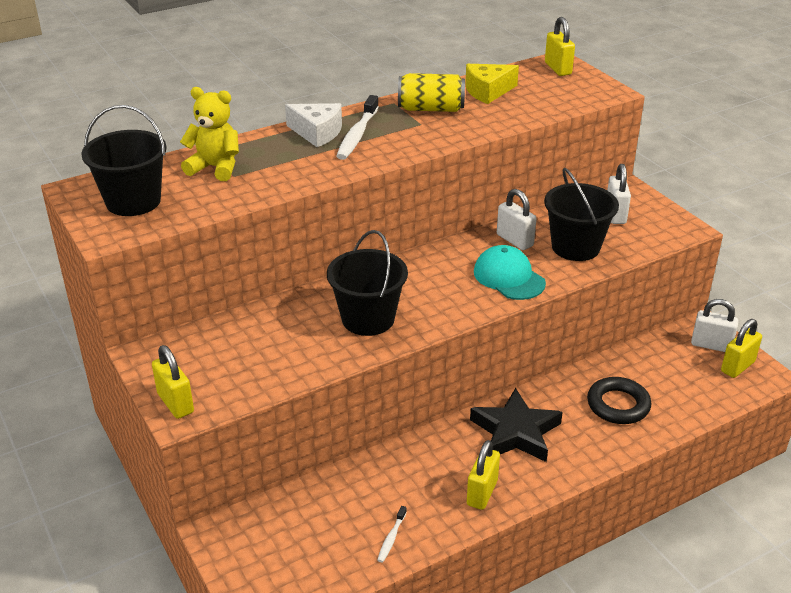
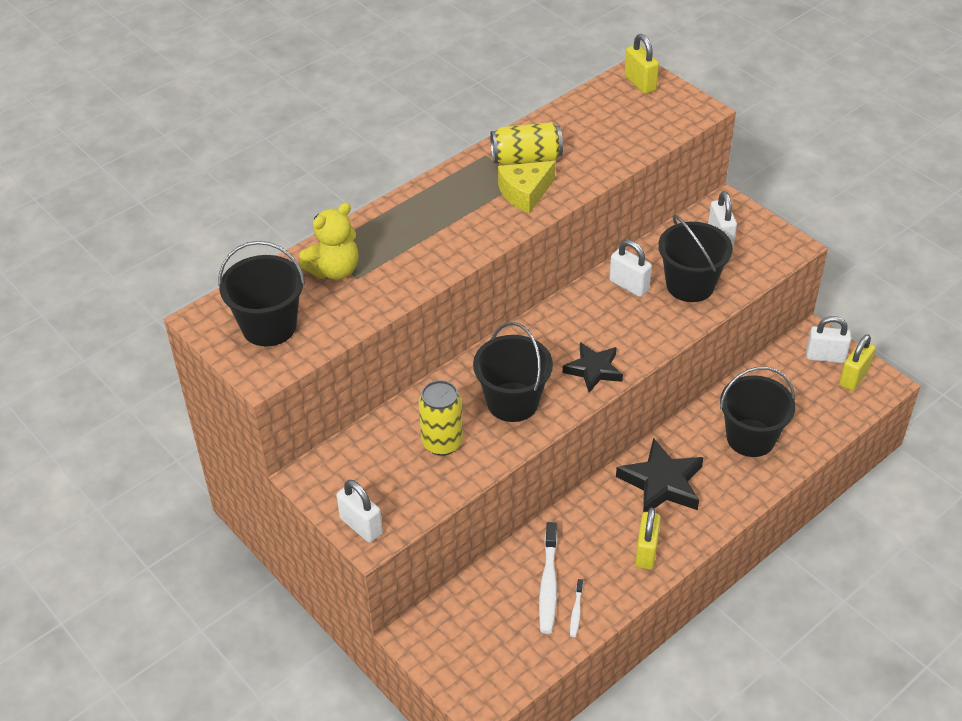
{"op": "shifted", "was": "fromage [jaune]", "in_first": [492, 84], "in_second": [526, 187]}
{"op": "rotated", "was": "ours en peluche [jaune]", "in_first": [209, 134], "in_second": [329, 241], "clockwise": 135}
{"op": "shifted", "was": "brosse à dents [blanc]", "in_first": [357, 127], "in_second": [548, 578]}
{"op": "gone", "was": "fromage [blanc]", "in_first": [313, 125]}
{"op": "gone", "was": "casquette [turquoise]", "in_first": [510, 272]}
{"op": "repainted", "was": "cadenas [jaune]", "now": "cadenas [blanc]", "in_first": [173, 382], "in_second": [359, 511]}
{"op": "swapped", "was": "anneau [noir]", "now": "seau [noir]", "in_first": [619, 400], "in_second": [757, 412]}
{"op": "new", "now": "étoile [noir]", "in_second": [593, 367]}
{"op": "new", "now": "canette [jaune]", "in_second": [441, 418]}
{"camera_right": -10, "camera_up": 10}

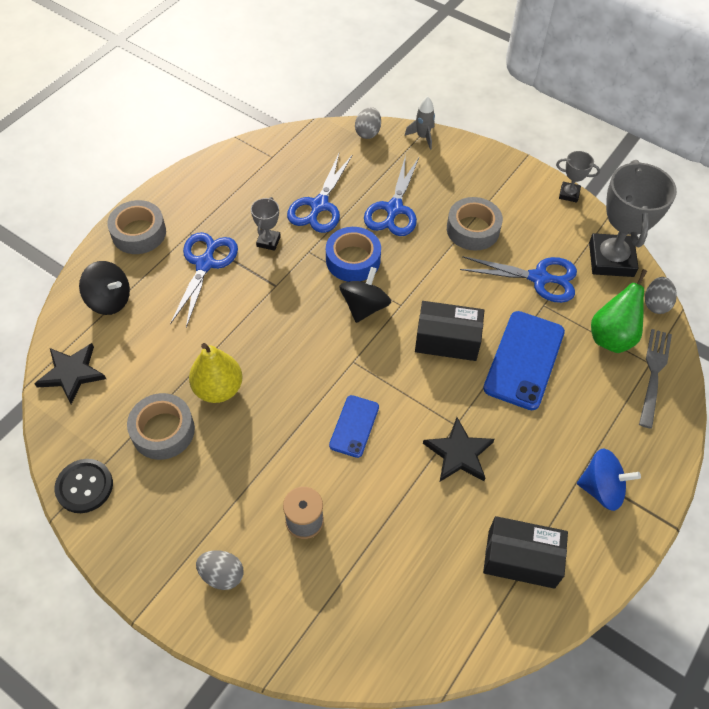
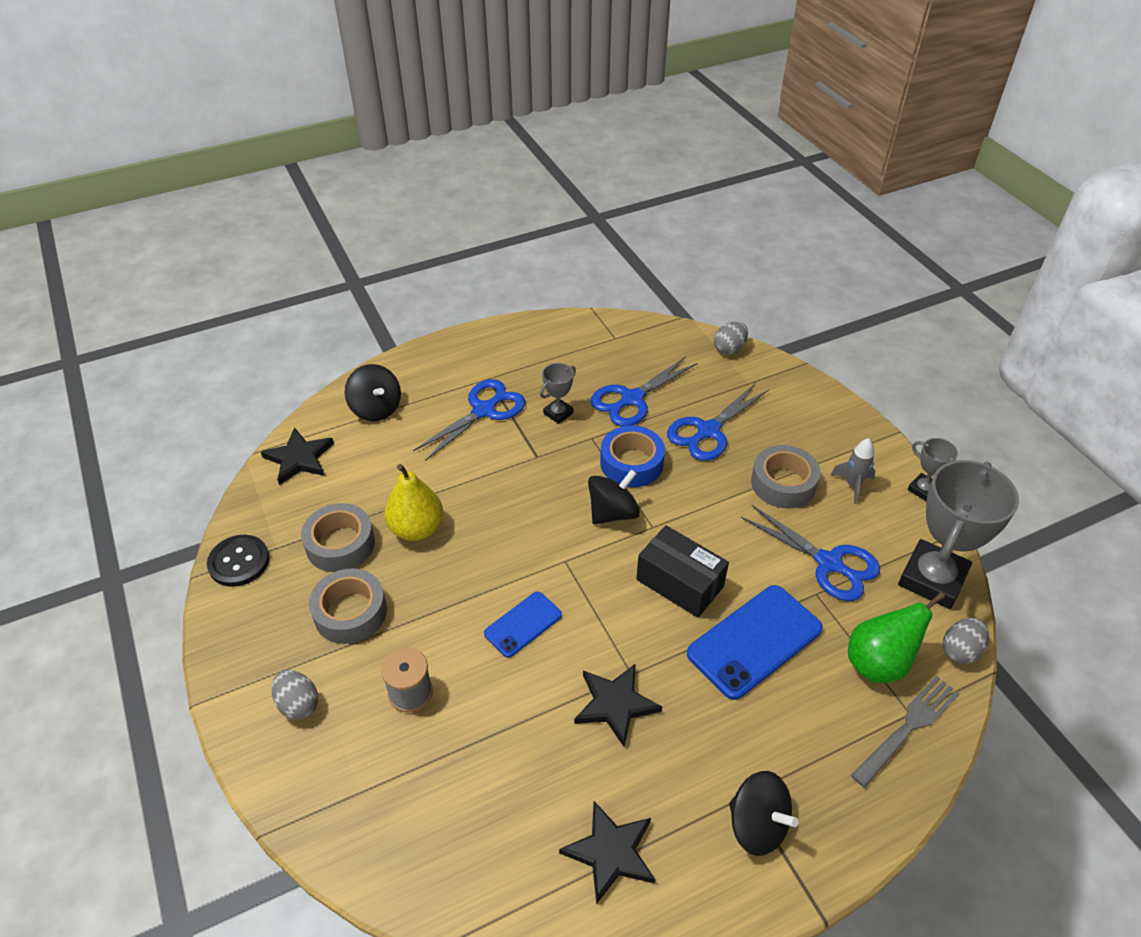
{"op": "shifted", "was": "fusée [gris]", "in_first": [420, 123], "in_second": [853, 471]}
{"op": "shifted", "was": "ruban adhésif [gris]", "in_first": [136, 227], "in_second": [348, 606]}
{"op": "repainted", "was": "toupie [bleu]", "now": "toupie [noir]", "in_first": [609, 479], "in_second": [763, 813]}
{"op": "swapped", "was": "boîte [noir]", "now": "étoile [noir]", "in_first": [525, 552], "in_second": [607, 852]}
{"camera_right": 30, "camera_up": -10}

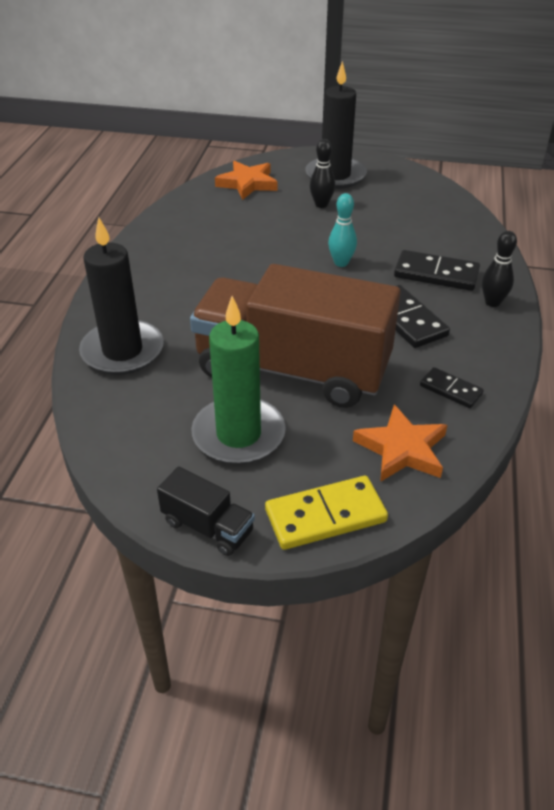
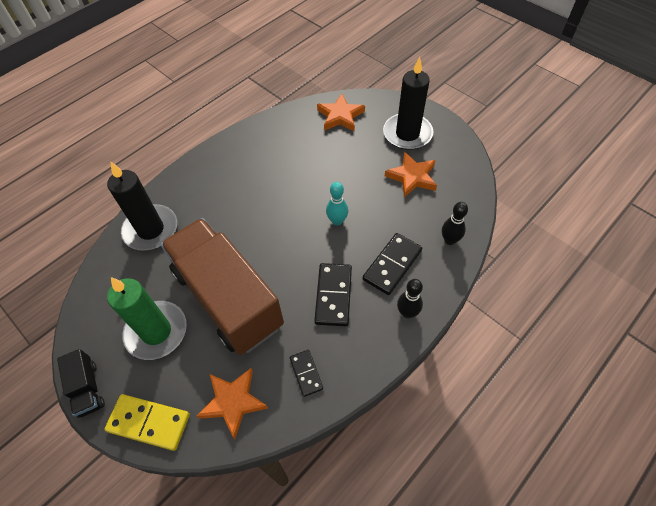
{"op": "shifted", "was": "quille [noir]", "in_first": [322, 173], "in_second": [455, 223]}
{"op": "rotated", "was": "domino [noir]", "in_first": [437, 270], "in_second": [392, 264], "clockwise": 75}
{"op": "new", "now": "étoile [orange]", "in_second": [411, 175]}
{"camera_right": 35, "camera_up": 15}

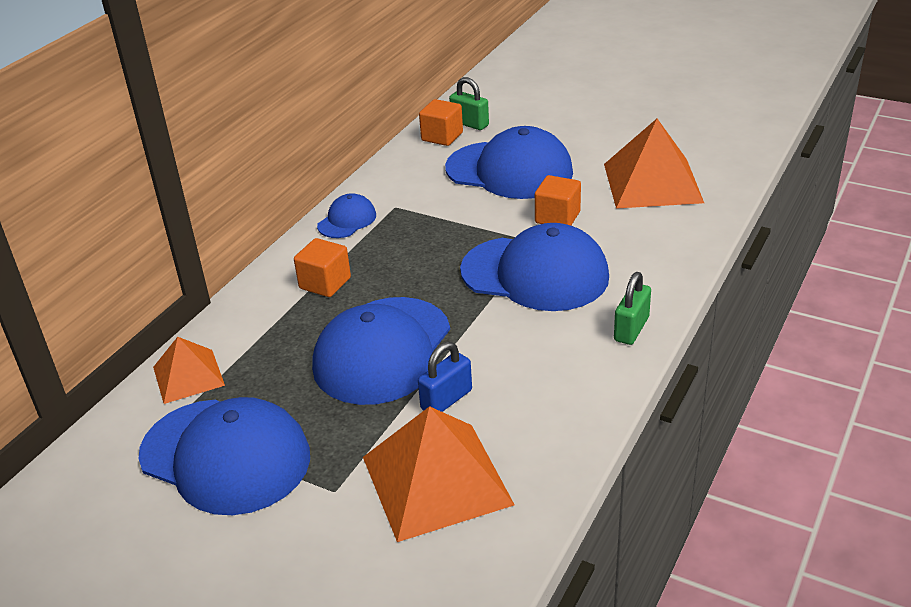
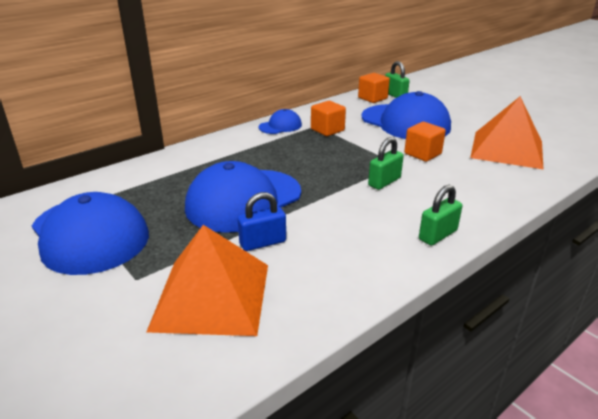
{"op": "swapped", "was": "casquette [bleu]", "now": "cadenas [vert]", "in_first": [534, 267], "in_second": [386, 163]}
{"op": "shifted", "was": "cube [orange]", "in_first": [322, 267], "in_second": [328, 118]}
{"op": "gone", "was": "pyramide [orange]", "in_first": [189, 370]}
{"camera_right": 20, "camera_up": -5}

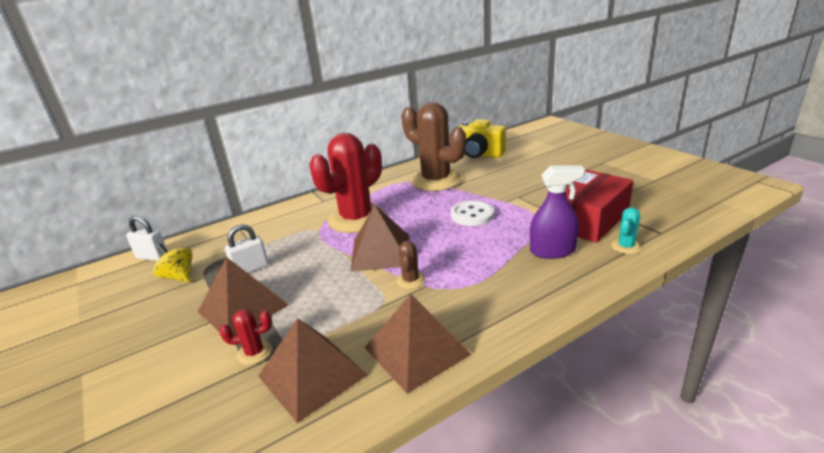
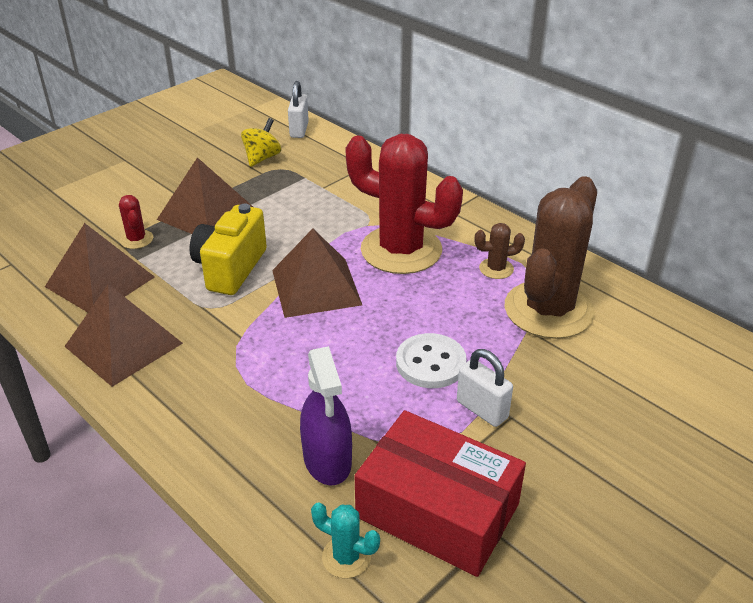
{"op": "shifted", "was": "appareil photo [jaune]", "in_first": [482, 138], "in_second": [228, 249]}
{"op": "shifted", "was": "cadenas [blanc]", "in_first": [247, 248], "in_second": [485, 388]}
{"op": "shifted", "was": "cactus [marron]", "in_first": [410, 265], "in_second": [500, 251]}
{"camera_right": 75, "camera_up": 10}

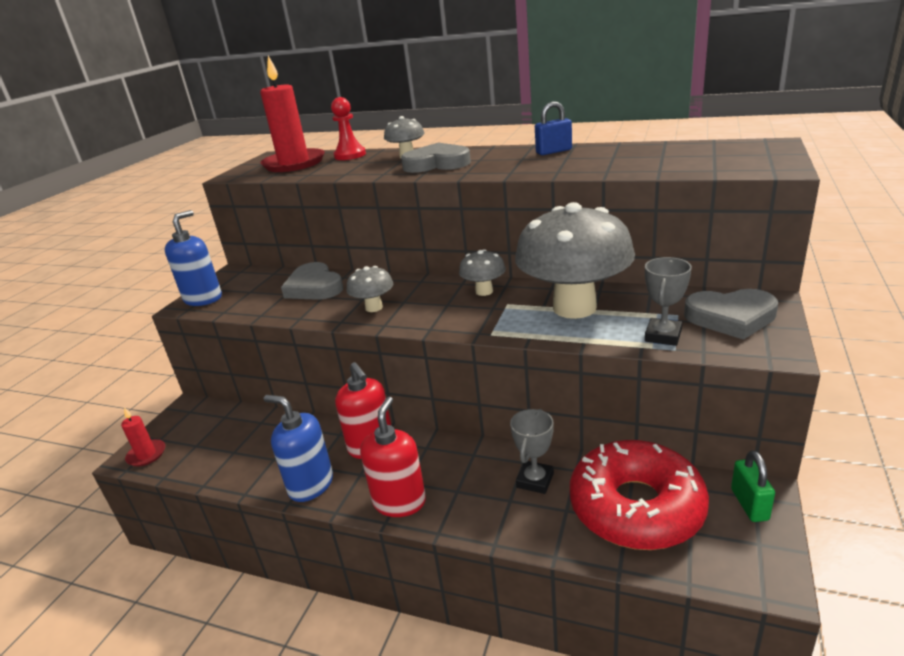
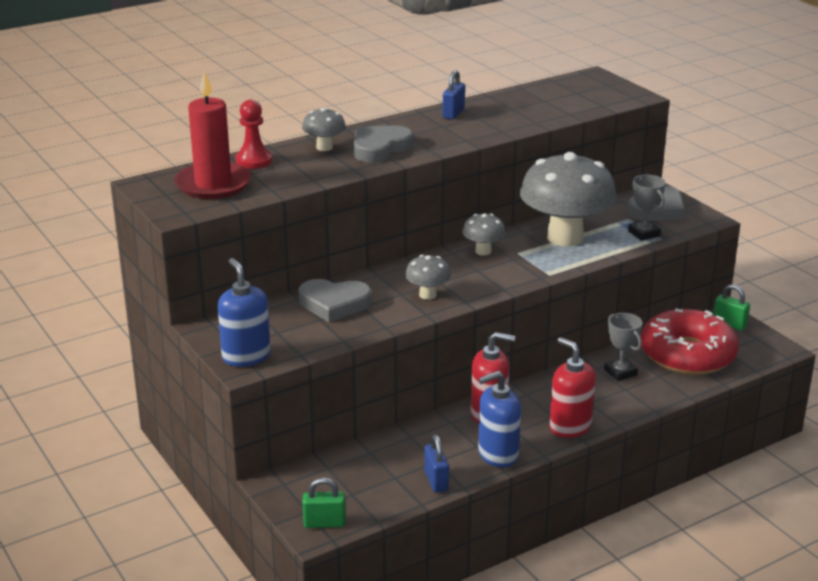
{"op": "swapped", "was": "bougie [rouge]", "now": "cadenas [vert]", "in_first": [143, 437], "in_second": [324, 503]}
{"op": "new", "now": "cadenas [bleu]", "in_second": [436, 463]}
{"camera_right": -55, "camera_up": 0}

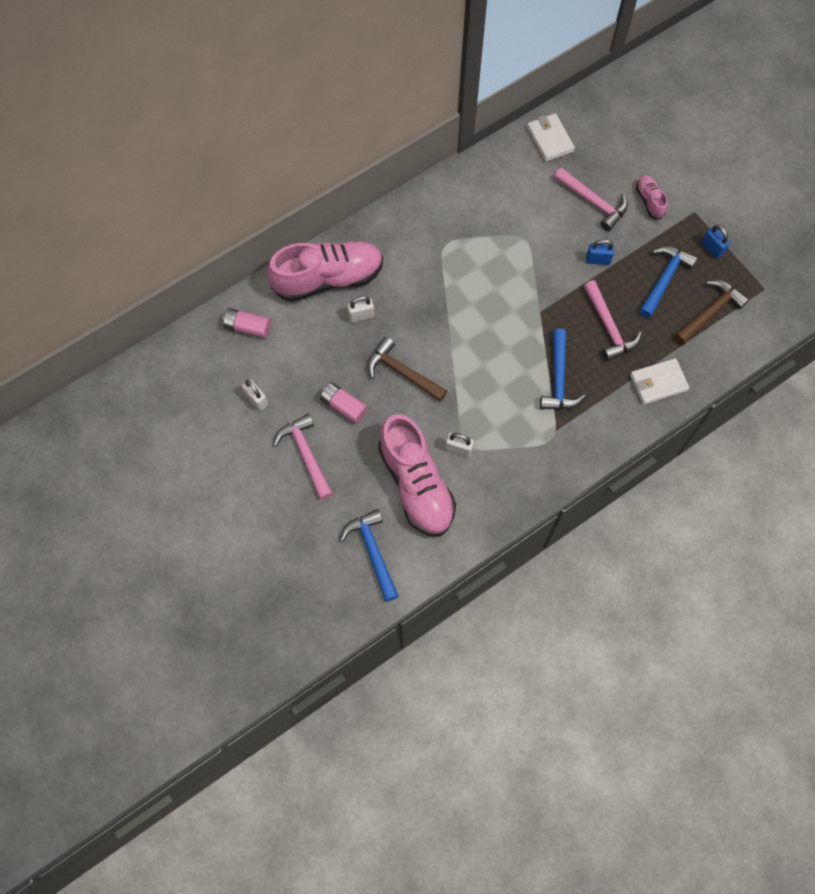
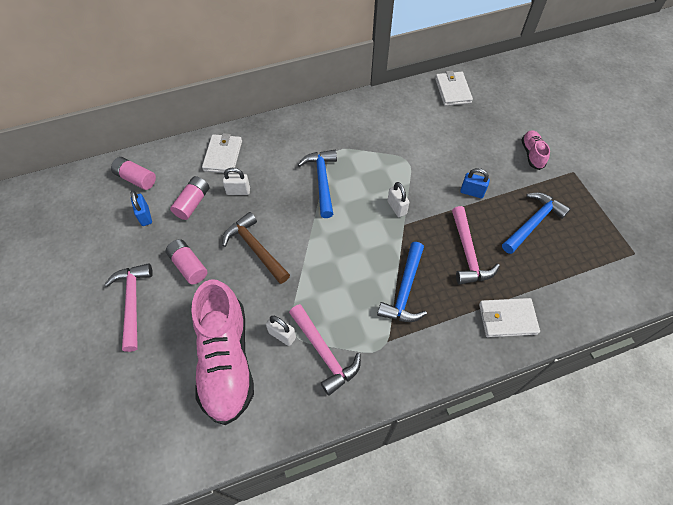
{"op": "shifted", "was": "marteau [rose]", "in_first": [591, 199], "in_second": [325, 350]}
{"op": "shifted", "was": "cadenas [bleu]", "in_first": [716, 241], "in_second": [141, 208]}
{"op": "swapped", "was": "chaussure [rose]", "now": "portefeuille [blanc]", "in_first": [325, 271], "in_second": [222, 153]}
{"op": "gone", "was": "marteau [marron]", "in_first": [712, 312]}
{"op": "shifted", "was": "cadenas [blanc]", "in_first": [255, 395], "in_second": [398, 199]}
{"op": "shifted", "was": "marteau [bleu]", "in_first": [369, 555], "in_second": [317, 184]}
{"op": "new", "now": "pile [rose]", "in_second": [189, 198]}
{"camera_right": 15, "camera_up": -10}

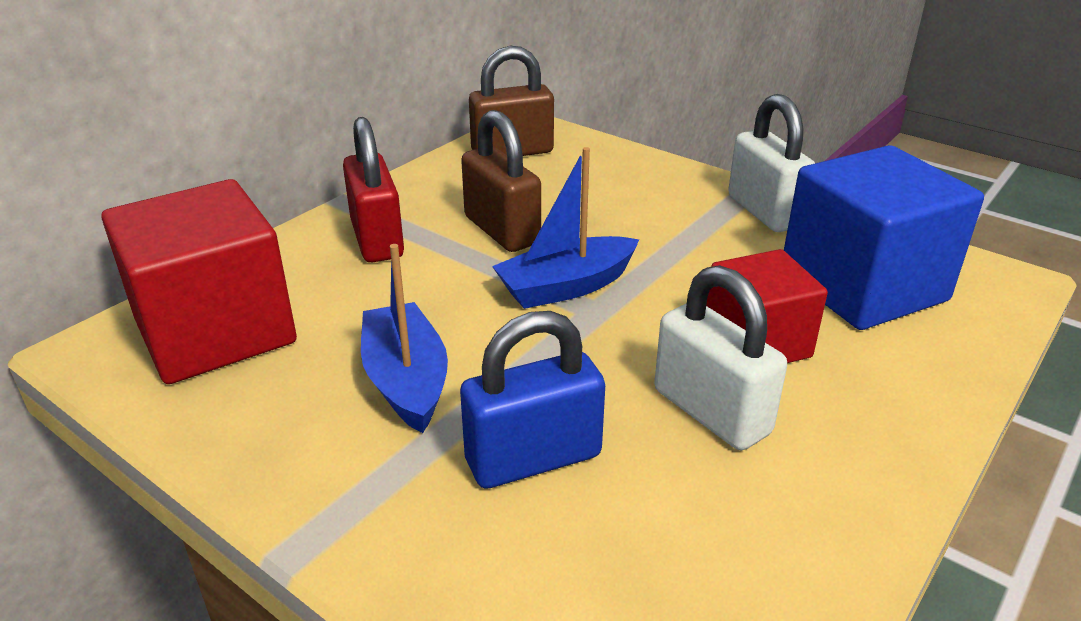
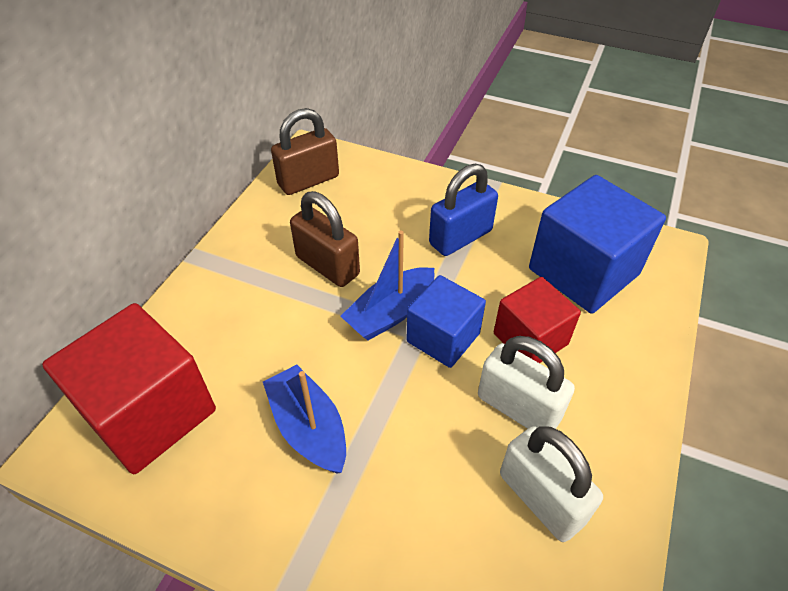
{"op": "shifted", "was": "cadenas [blanc]", "in_first": [771, 163], "in_second": [551, 484]}
{"op": "gone", "was": "cadenas [rouge]", "in_first": [373, 190]}
{"op": "shifted", "was": "cadenas [bleu]", "in_first": [532, 400], "in_second": [463, 210]}
{"op": "new", "now": "cube [bleu]", "in_second": [446, 321]}
{"camera_right": -15, "camera_up": 15}

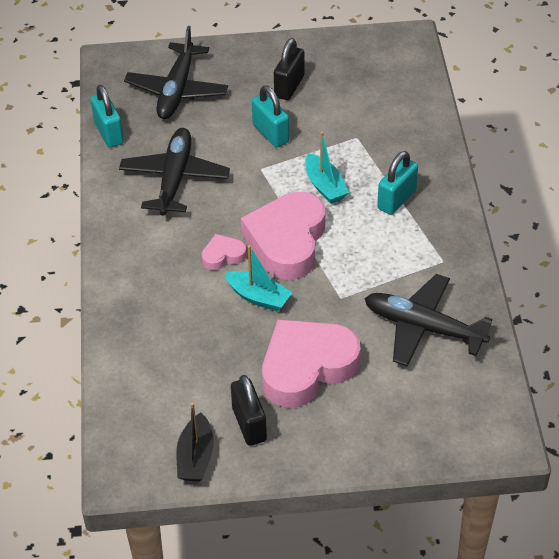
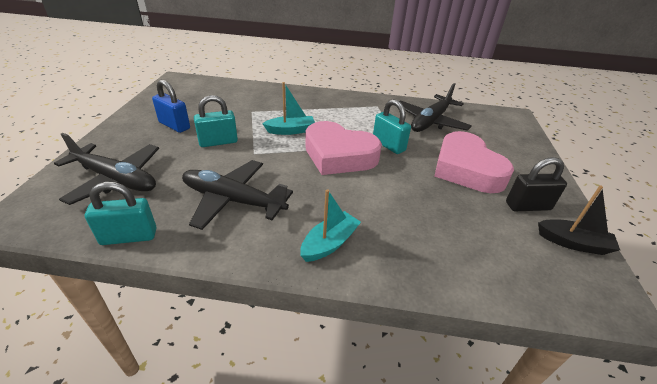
{"op": "repainted", "was": "cadenas [noir]", "now": "cadenas [bleu]", "in_first": [289, 69], "in_second": [171, 106]}
{"op": "shifted", "was": "cadenas [turquoise]", "in_first": [397, 183], "in_second": [392, 126]}
{"op": "gone", "was": "cœur [rose]", "in_first": [224, 252]}
{"op": "shifted", "was": "bateau [turquoise]", "in_first": [258, 278], "in_second": [330, 225]}
{"camera_right": -80, "camera_up": -10}

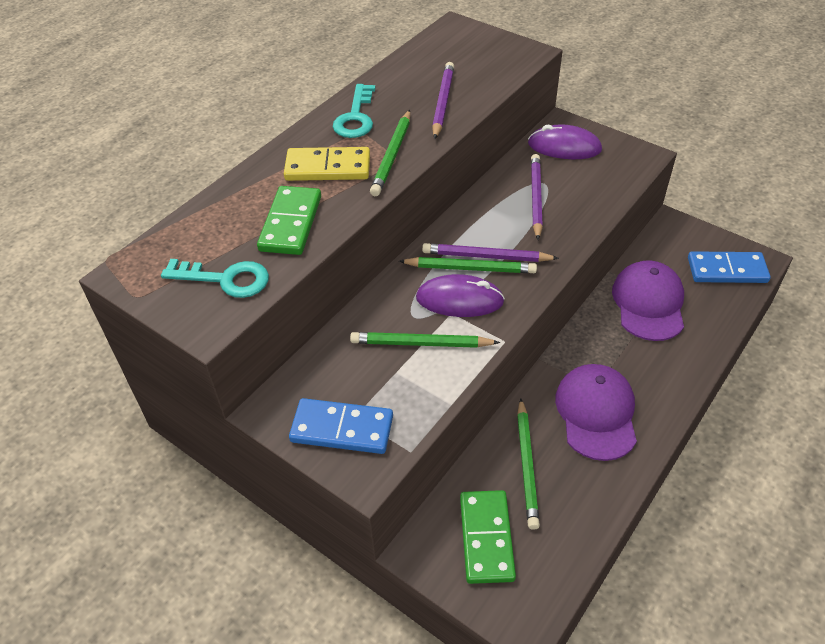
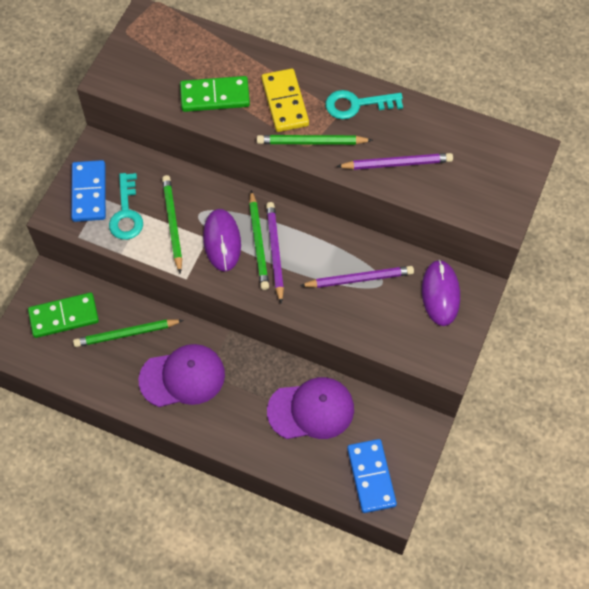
{"op": "shifted", "was": "clé [turquoise]", "in_first": [215, 278], "in_second": [126, 206]}
{"camera_right": 75, "camera_up": 15}

